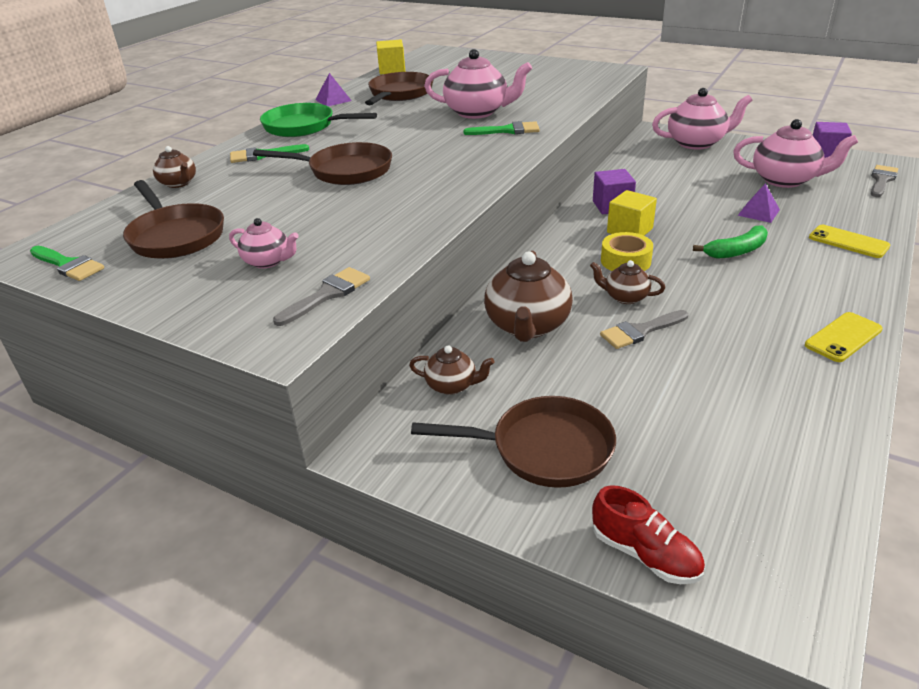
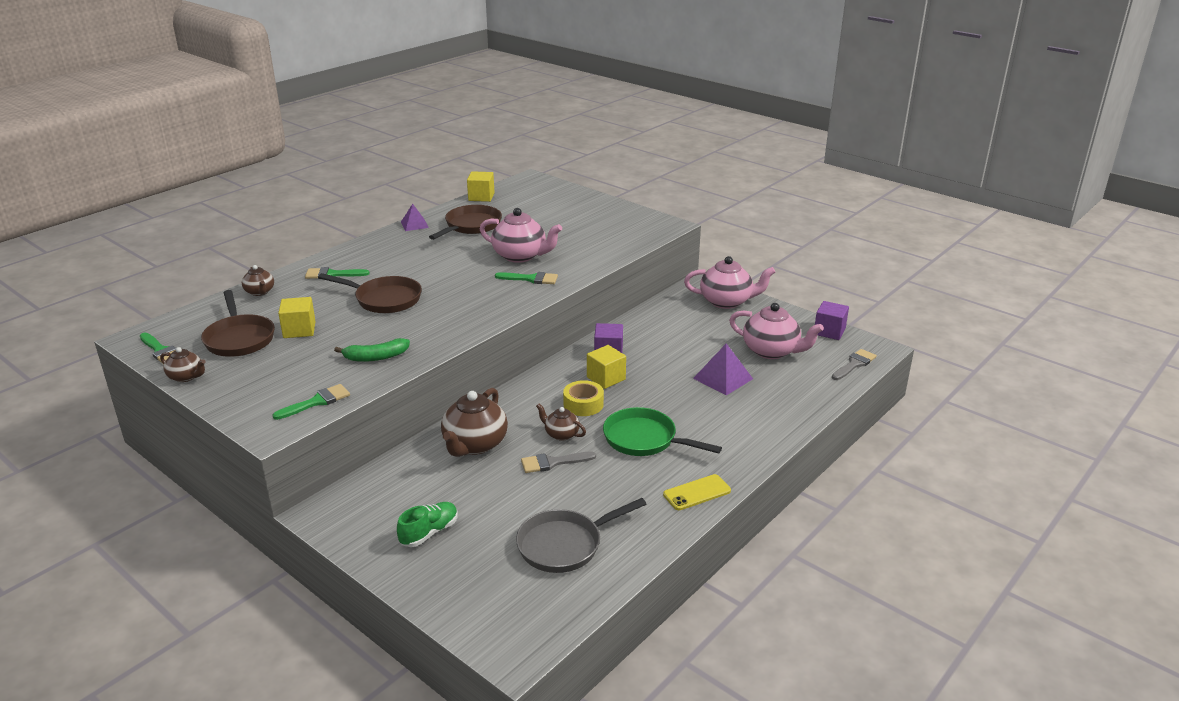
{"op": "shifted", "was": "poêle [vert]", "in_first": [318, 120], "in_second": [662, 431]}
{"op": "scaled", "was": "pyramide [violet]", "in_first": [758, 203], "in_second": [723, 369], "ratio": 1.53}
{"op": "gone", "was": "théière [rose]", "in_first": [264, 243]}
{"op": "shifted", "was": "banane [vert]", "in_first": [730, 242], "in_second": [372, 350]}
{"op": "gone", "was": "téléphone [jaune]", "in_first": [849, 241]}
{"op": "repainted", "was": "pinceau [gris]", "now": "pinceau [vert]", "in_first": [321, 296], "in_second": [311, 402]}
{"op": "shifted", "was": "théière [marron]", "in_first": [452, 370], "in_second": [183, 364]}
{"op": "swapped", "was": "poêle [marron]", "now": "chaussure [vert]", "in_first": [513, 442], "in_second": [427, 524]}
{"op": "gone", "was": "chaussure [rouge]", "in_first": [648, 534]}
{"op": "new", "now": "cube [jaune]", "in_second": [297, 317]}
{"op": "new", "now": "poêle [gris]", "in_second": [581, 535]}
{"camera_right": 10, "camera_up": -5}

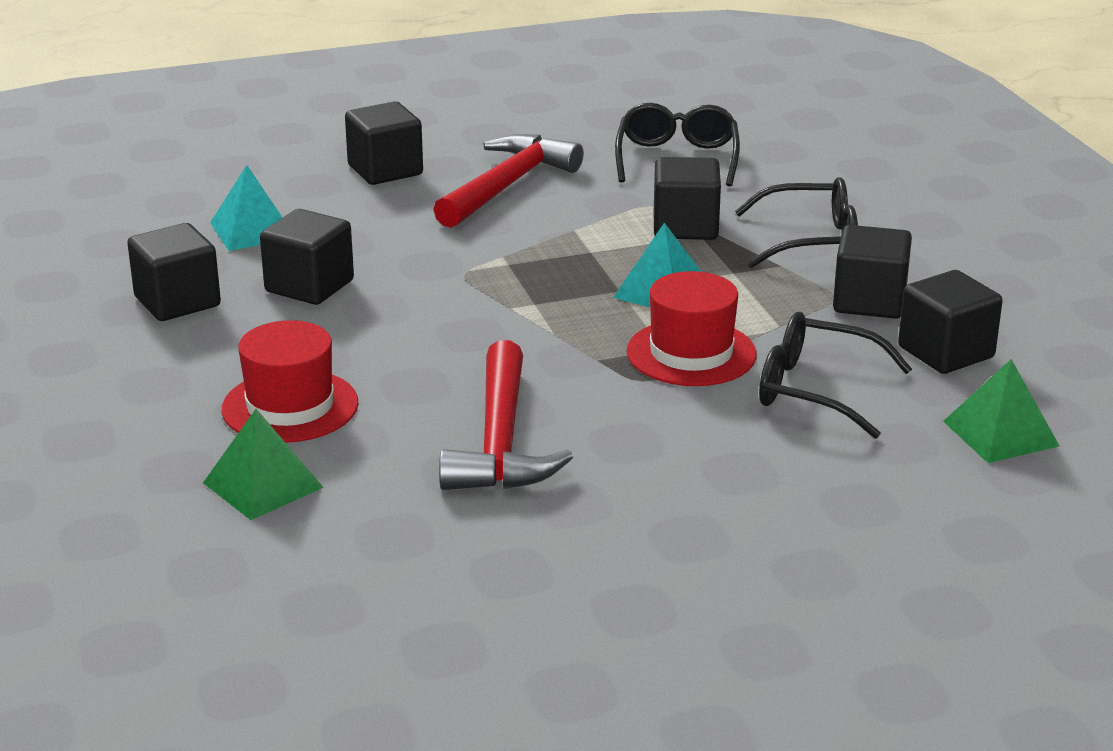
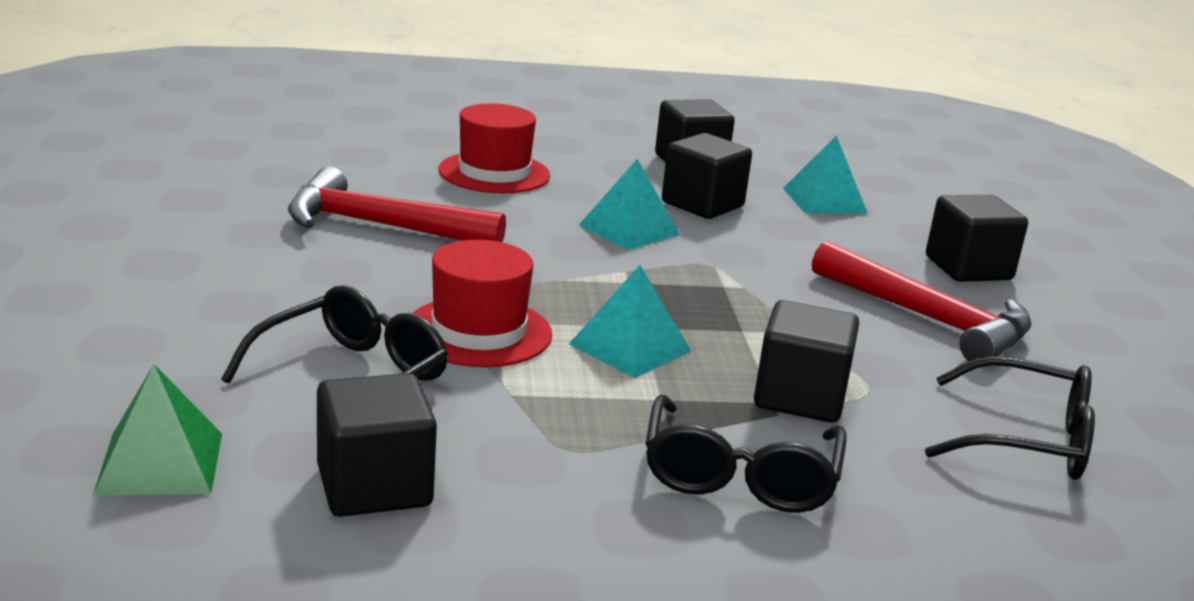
{"op": "gone", "was": "cube [noir]", "in_first": [872, 272]}
{"op": "gone", "was": "pyramide [vert]", "in_first": [263, 464]}
{"op": "new", "now": "pyramide [turquoise]", "in_second": [629, 204]}
{"camera_right": 100, "camera_up": -5}

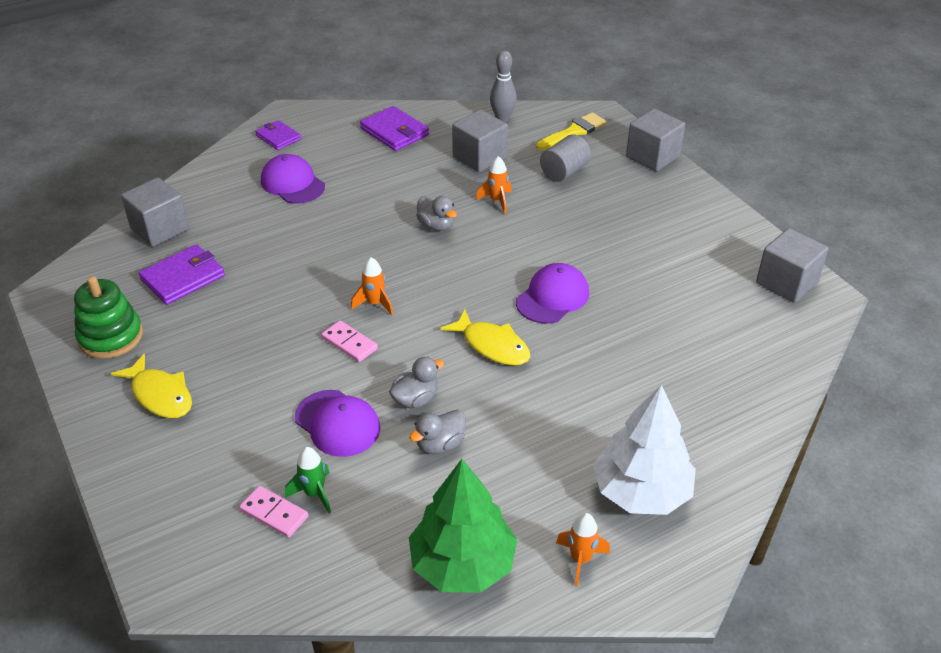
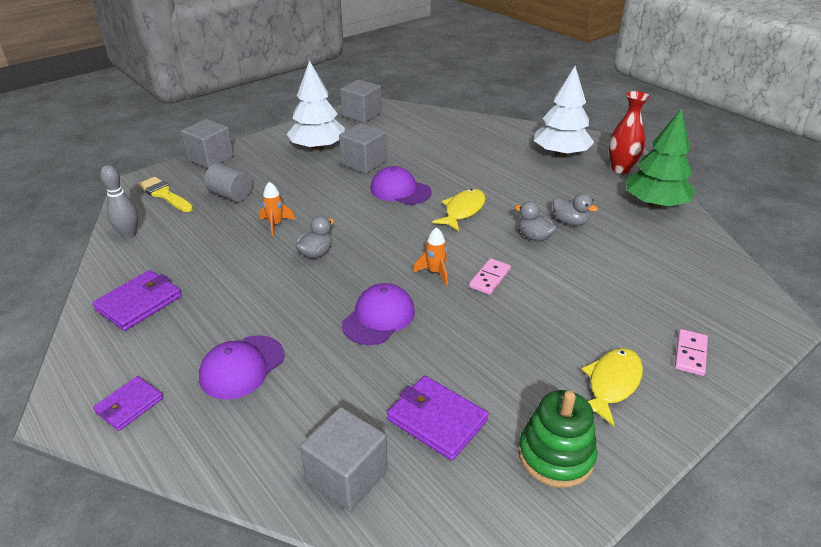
{"op": "shifted", "was": "cube [gris]", "in_first": [480, 140], "in_second": [363, 148]}
{"op": "shifted", "was": "casquette [violet]", "in_first": [337, 423], "in_second": [378, 314]}
{"op": "gone", "was": "fusée [vert]", "in_first": [308, 480]}
{"op": "shifted", "was": "domino [rose]", "in_first": [273, 512], "in_second": [691, 352]}
{"op": "swapped", "was": "fusée [orange]", "now": "vase [rouge]", "in_first": [583, 550], "in_second": [629, 132]}
{"op": "new", "now": "arbre [blanc]", "in_second": [316, 105]}
{"camera_right": -100, "camera_up": -5}

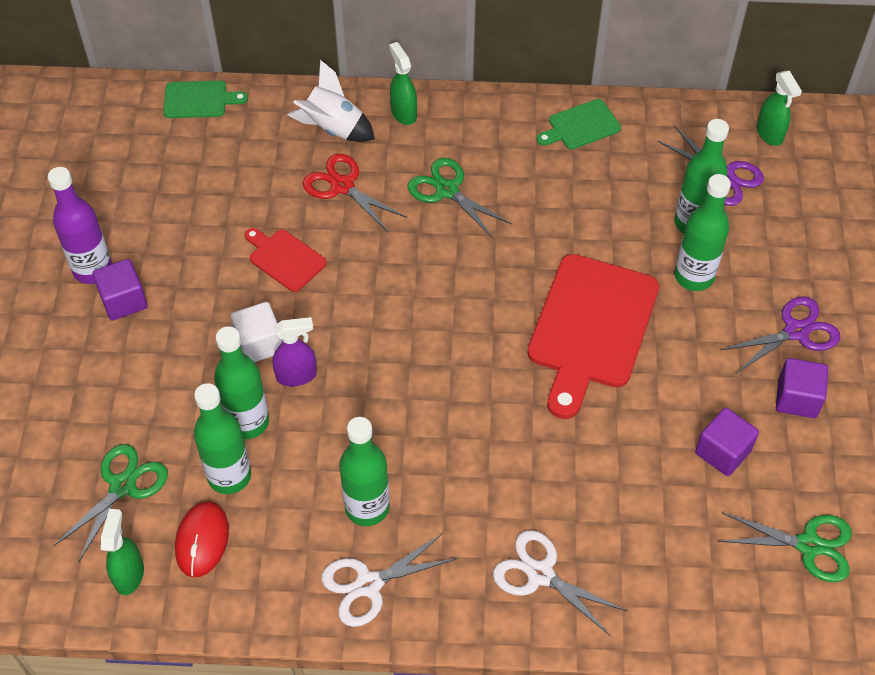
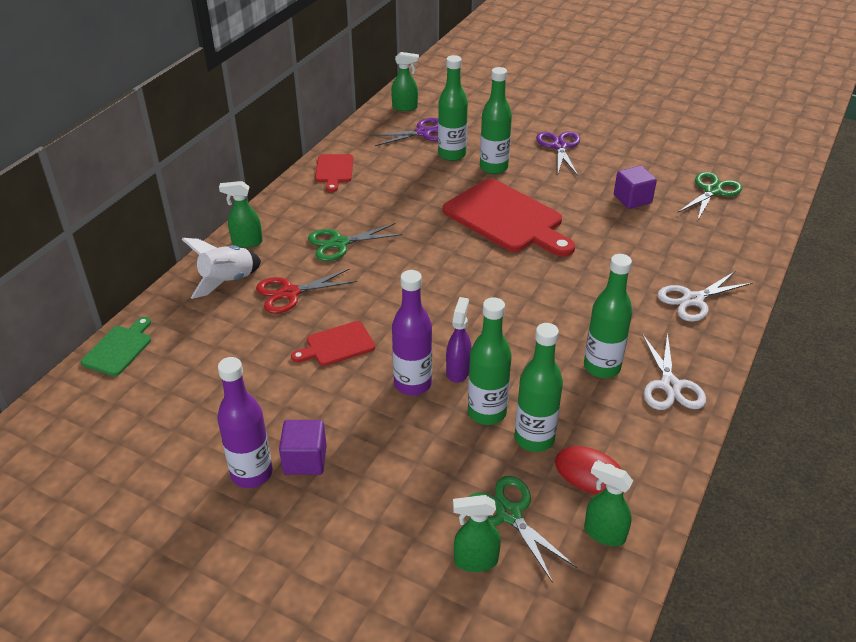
{"op": "repainted", "was": "planche à découper [vert]", "now": "planche à découper [rouge]", "in_first": [579, 124], "in_second": [334, 173]}
{"op": "swapped", "was": "cube [blanc]", "now": "bouteille [violet]", "in_first": [256, 332], "in_second": [412, 332]}
{"op": "gone", "was": "cube [violet]", "in_first": [802, 388]}
{"op": "new", "now": "vaporisateur [vert]", "in_second": [477, 533]}
{"camera_right": -65, "camera_up": -15}

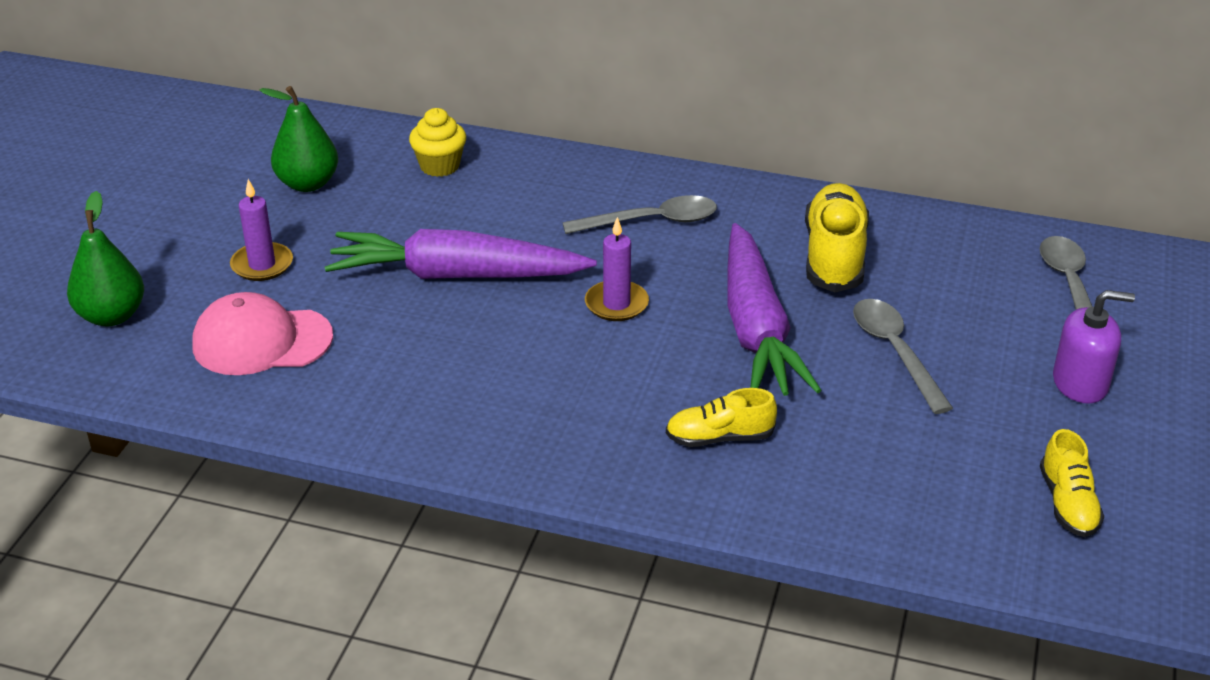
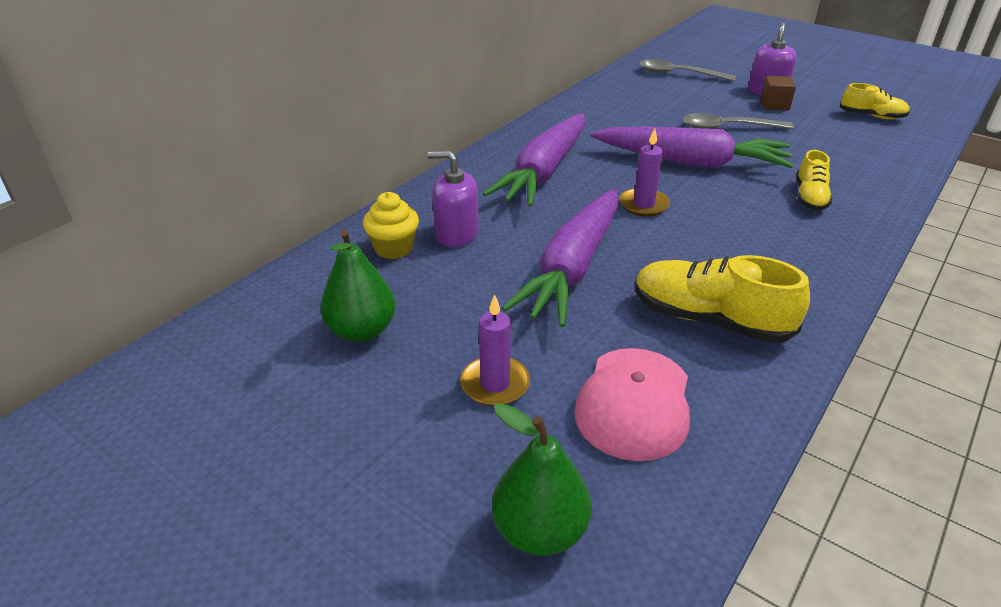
{"op": "shifted", "was": "chaussure [jaune]", "in_first": [837, 237], "in_second": [722, 299]}
{"op": "swapped", "was": "cuillère [gris]", "now": "carotte [violet]", "in_first": [639, 214], "in_second": [534, 160]}
{"op": "new", "now": "cube [marron]", "in_second": [778, 93]}
{"op": "new", "now": "distributeur de savon [violet]", "in_second": [453, 199]}
{"camera_right": -70, "camera_up": 0}

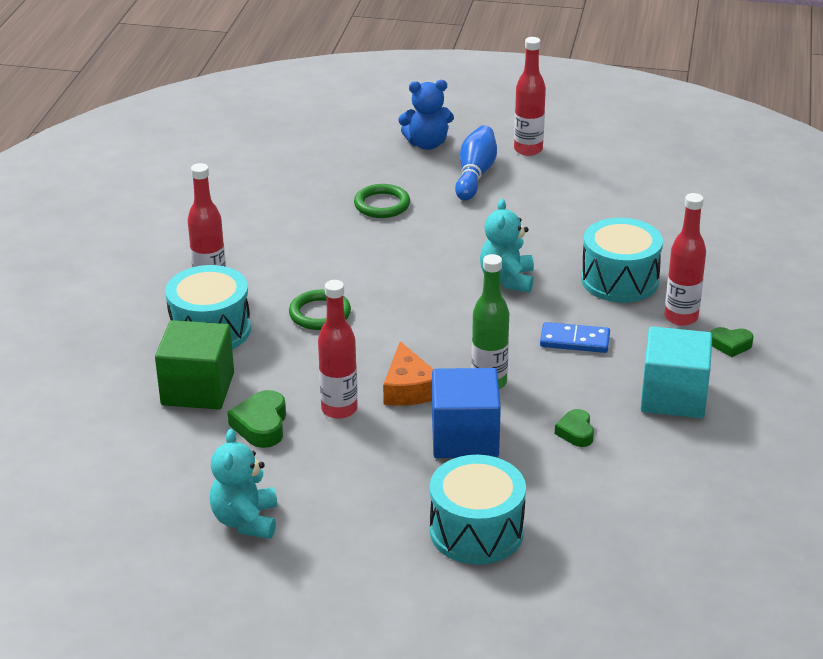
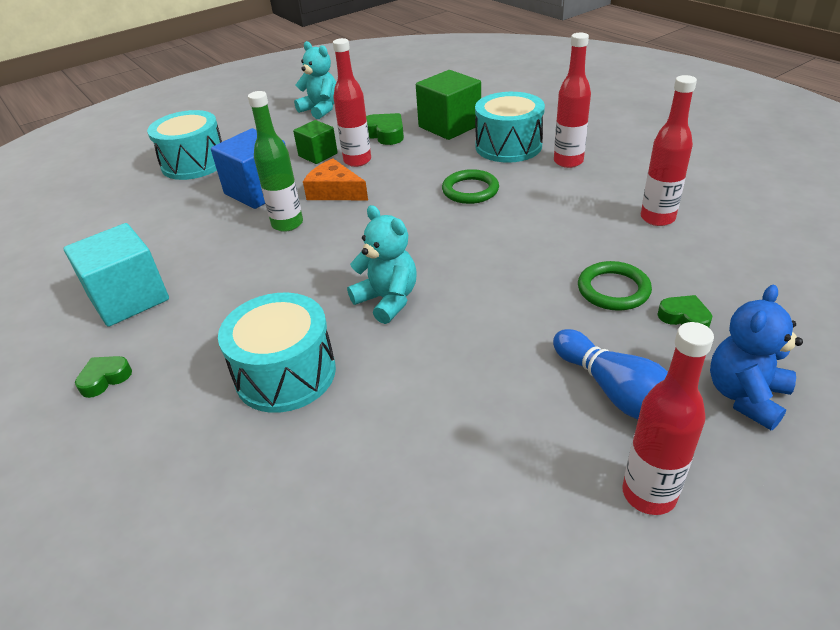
{"op": "shifted", "was": "bouteille [rouge]", "in_first": [685, 259], "in_second": [669, 150]}
{"op": "gone", "was": "domino [bleu]", "in_first": [575, 337]}
{"op": "shifted", "was": "cœur [vert]", "in_first": [574, 428], "in_second": [684, 311]}
{"op": "new", "now": "cube [vert]", "in_second": [315, 142]}
{"camera_right": 135, "camera_up": 5}

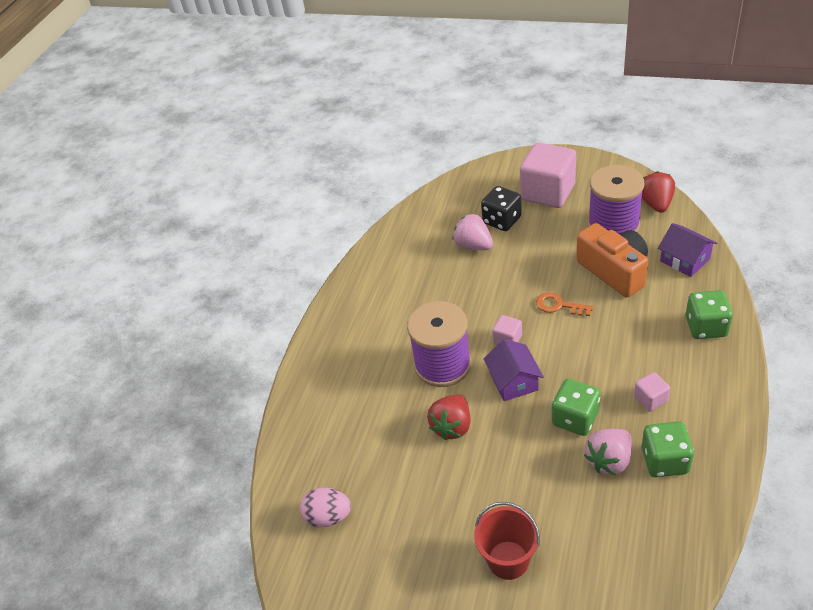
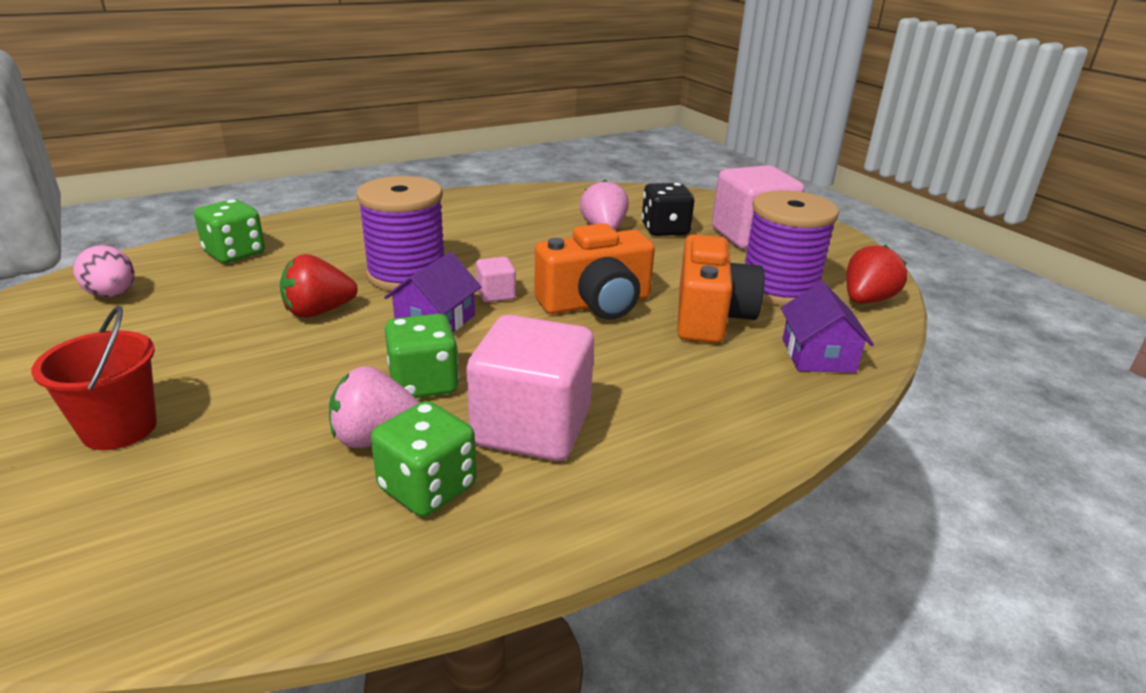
{"op": "shifted", "was": "dé [vert]", "in_first": [709, 314], "in_second": [229, 231]}
{"op": "swapped", "was": "clé [orange]", "now": "appareil photo [orange]", "in_first": [565, 304], "in_second": [594, 271]}
{"op": "scaled", "was": "cube [rose]", "in_first": [652, 392], "in_second": [530, 388], "ratio": 2.25}
{"camera_right": 35, "camera_up": -15}

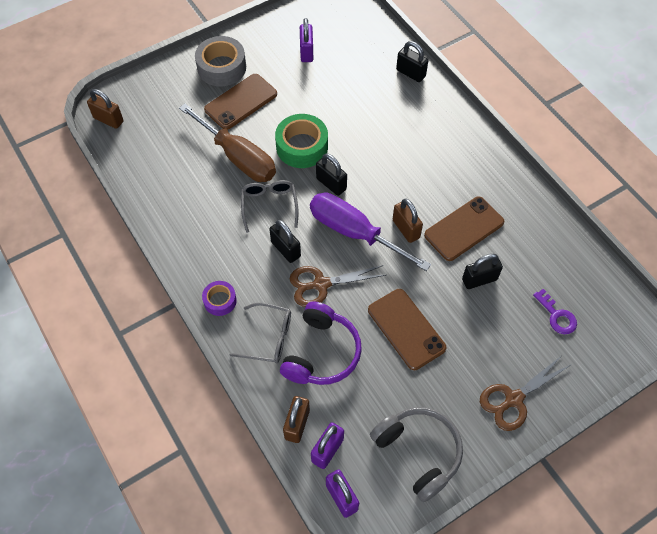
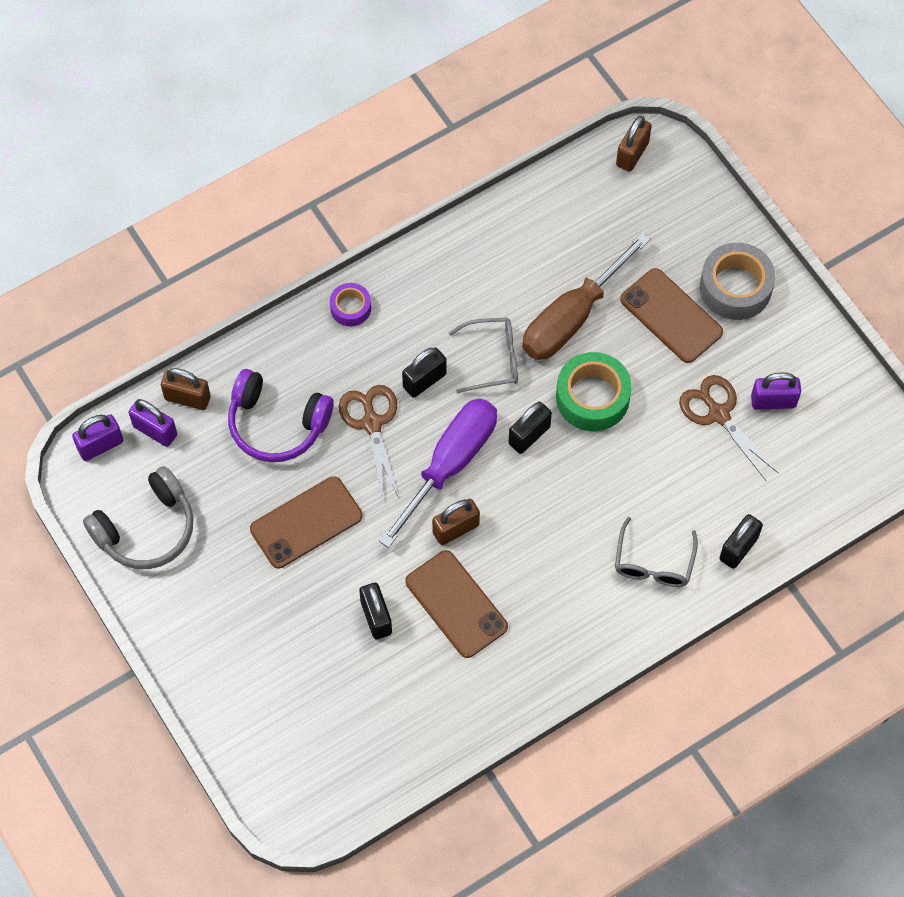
{"op": "gone", "was": "clé [violet]", "in_first": [555, 311]}
{"op": "shifted", "was": "lunettes [gris]", "in_first": [260, 333], "in_second": [656, 552]}
{"op": "shifted", "was": "ciseaux [marron]", "in_first": [525, 393], "in_second": [729, 427]}
{"camera_right": 90, "camera_up": 5}

